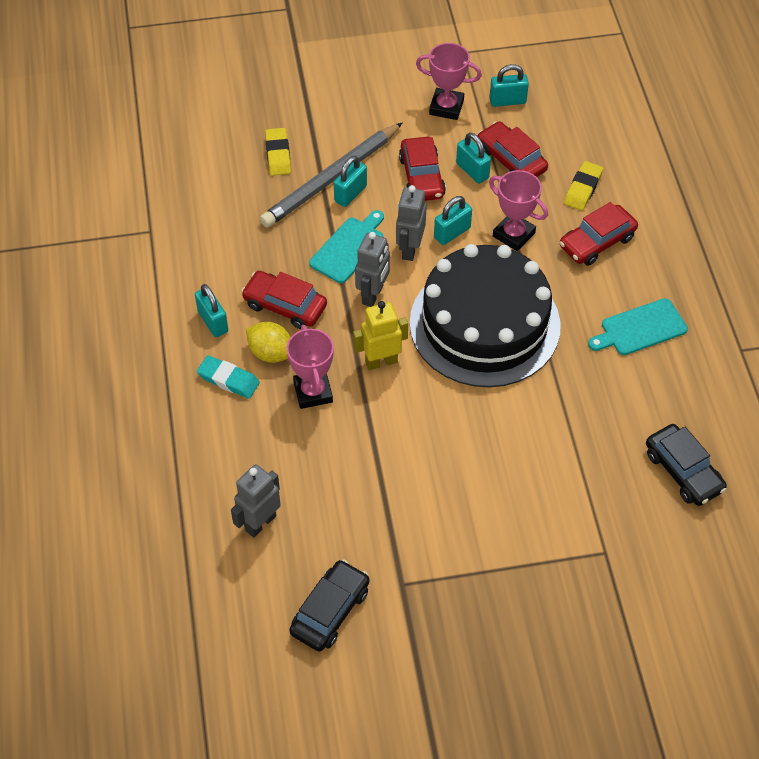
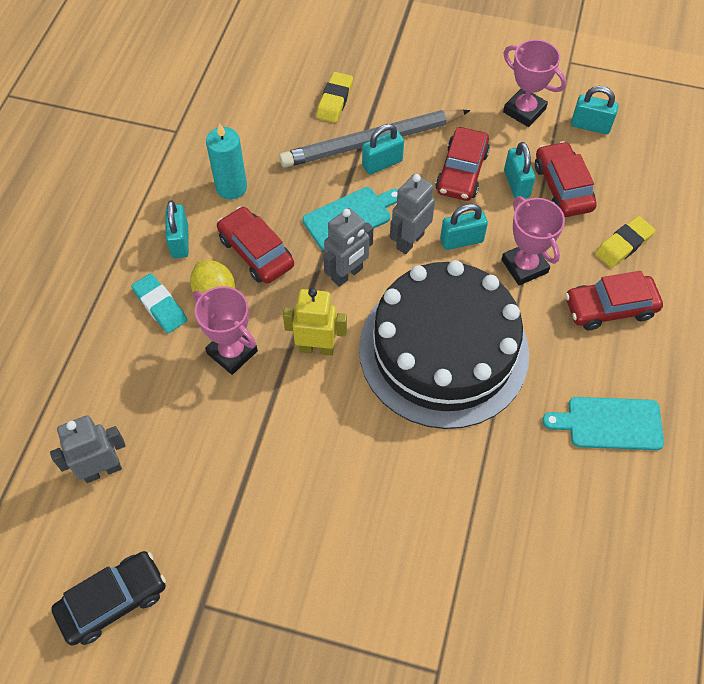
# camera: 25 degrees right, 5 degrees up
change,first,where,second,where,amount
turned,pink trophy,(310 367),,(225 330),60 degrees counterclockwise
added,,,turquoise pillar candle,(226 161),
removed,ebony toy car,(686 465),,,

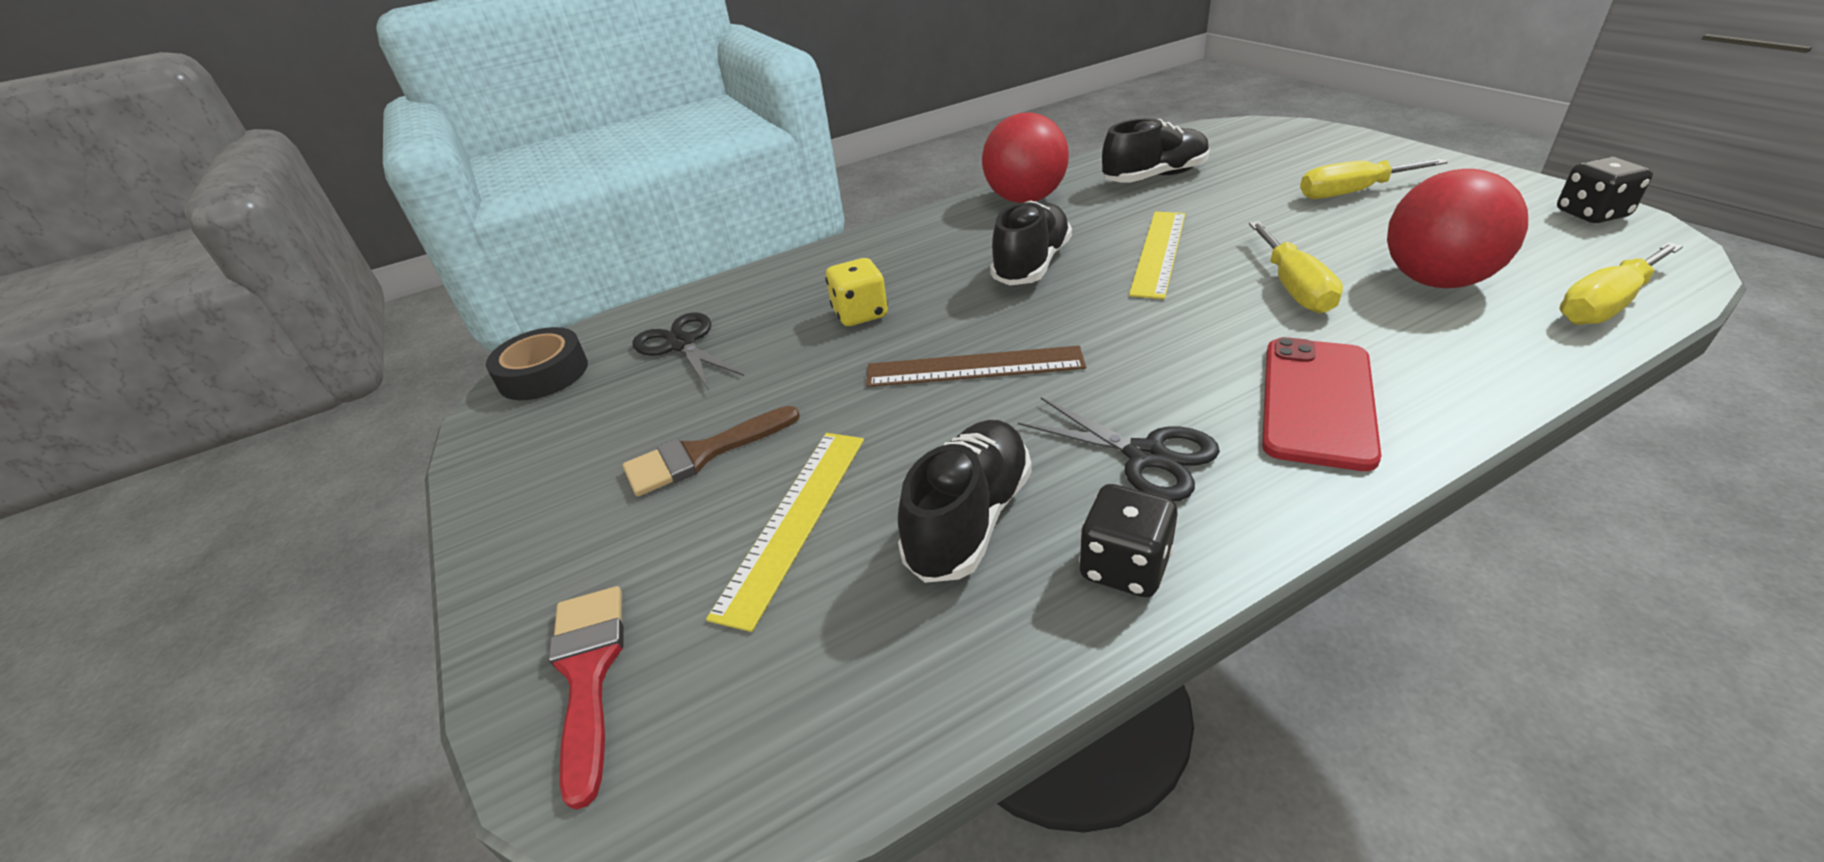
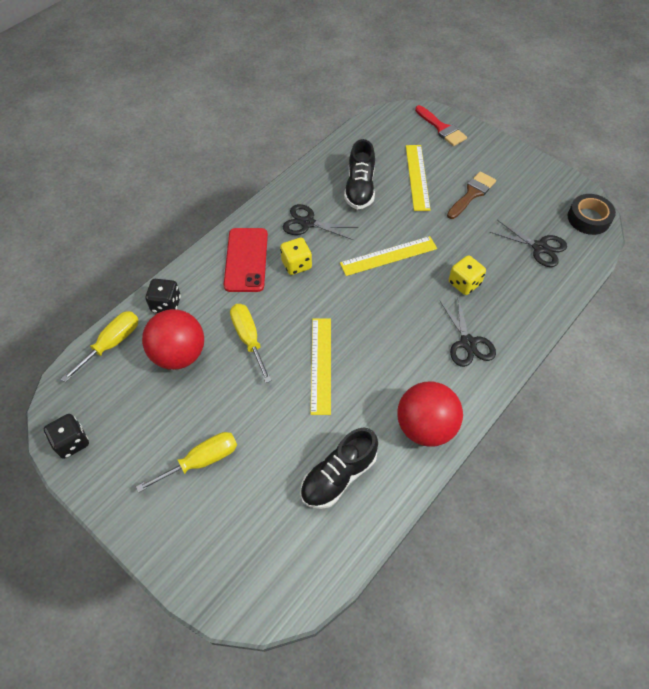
# camera: 155 degrees right, 20 degrees up
change,first,where,second,where,amount
moved,ebony dice,(1128 541),,(163 296),
added,,,bright yellow dice,(296 256),
recoloured,russet straightedge,(976 366),bright yellow straightedge,(388 256),
added,,,ebony scissors,(467 332),
removed,ebony sneaker,(1031 243),,,

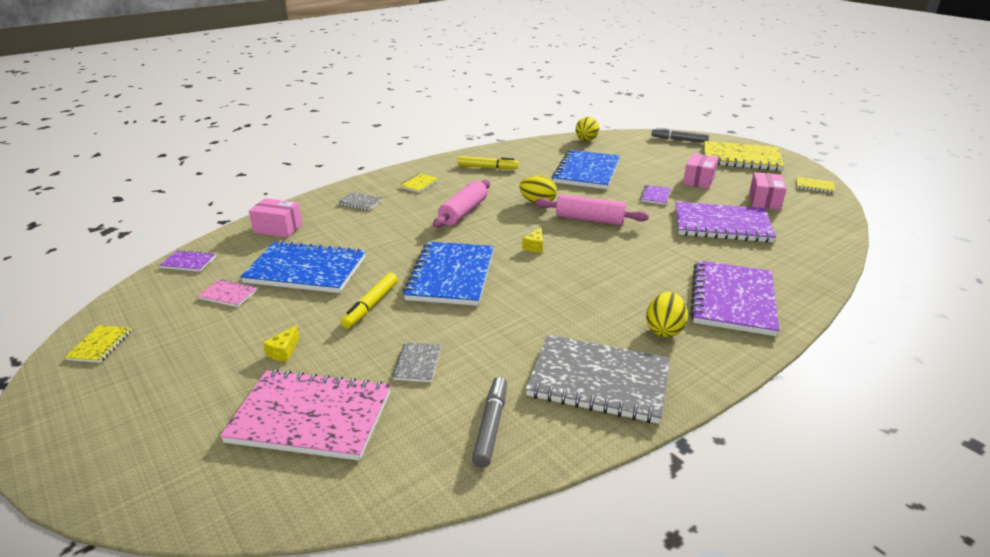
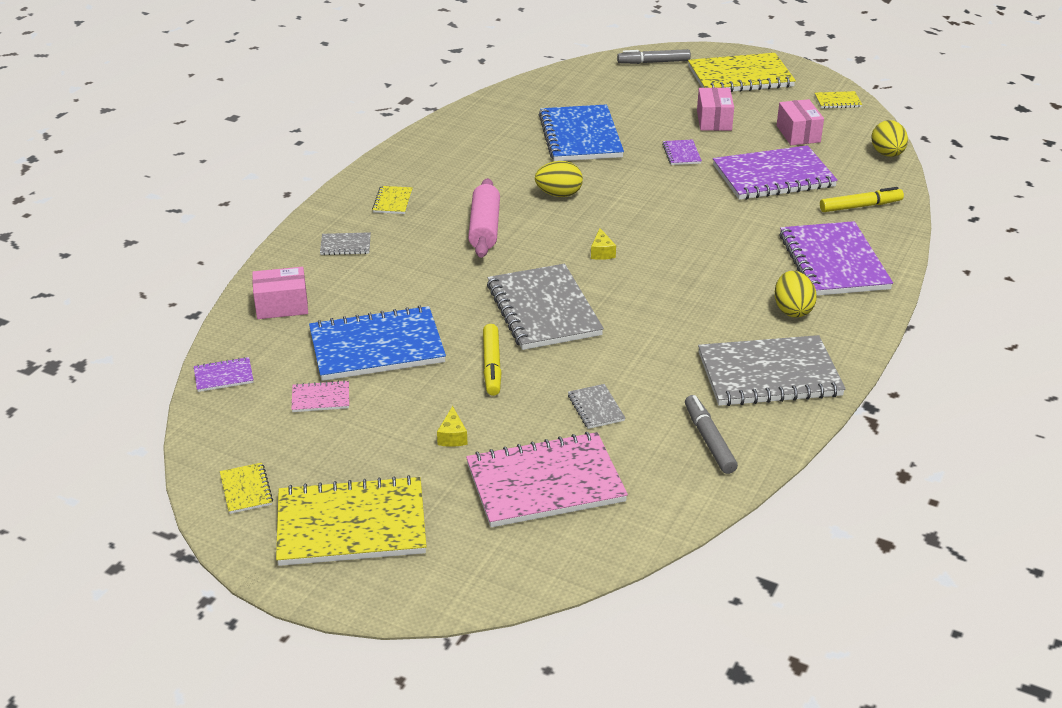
# camera: 25 degrees left, 5 degrees up
change,first,where,second,where,amount
added,,,bright yellow notebook,(351 520),
recoloured,cobalt notebook,(448 274),ash-grey notebook,(545 307),
moved,bright yellow felt pen,(487 162),,(862 199),
moved,bright yellow egg,(587 129),,(889 138),
removed,pink pastry roller,(592 209),,,

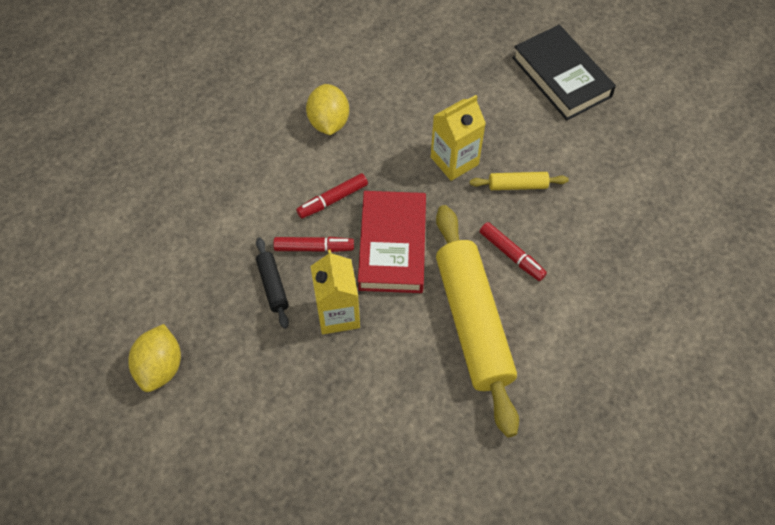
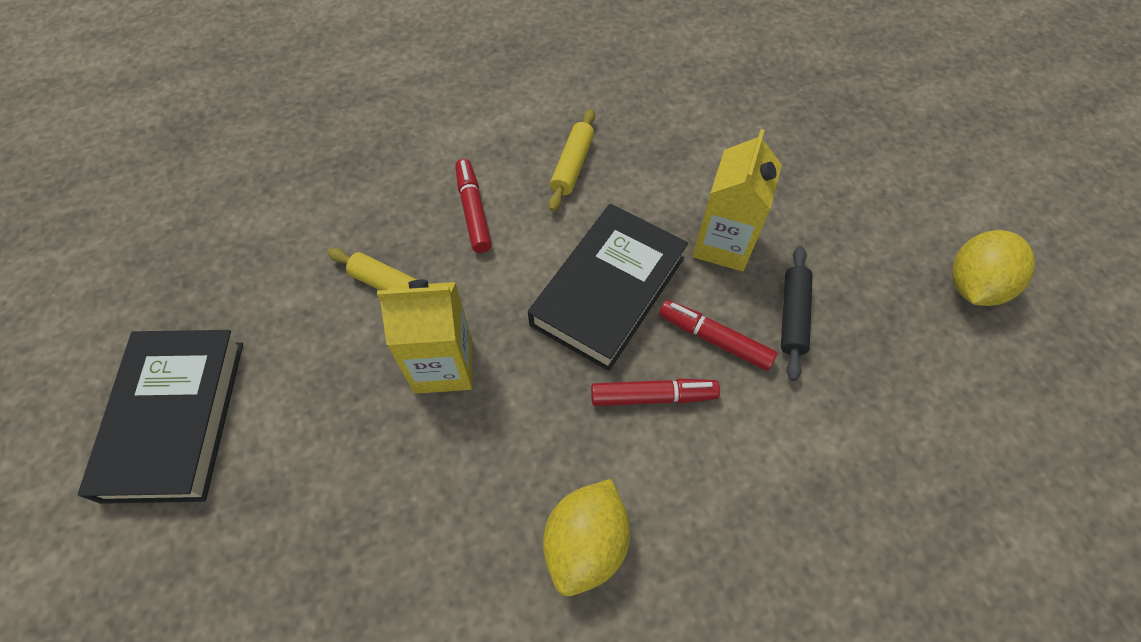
# camera: 150 degrees left, 0 degrees up
change,first,where,second,where,amount
recoloured,crimson hardcover,(392 242),ebony hardcover,(608 287),
resized,bright yellow pastry roller,(477 321),,(572 160),x0.43

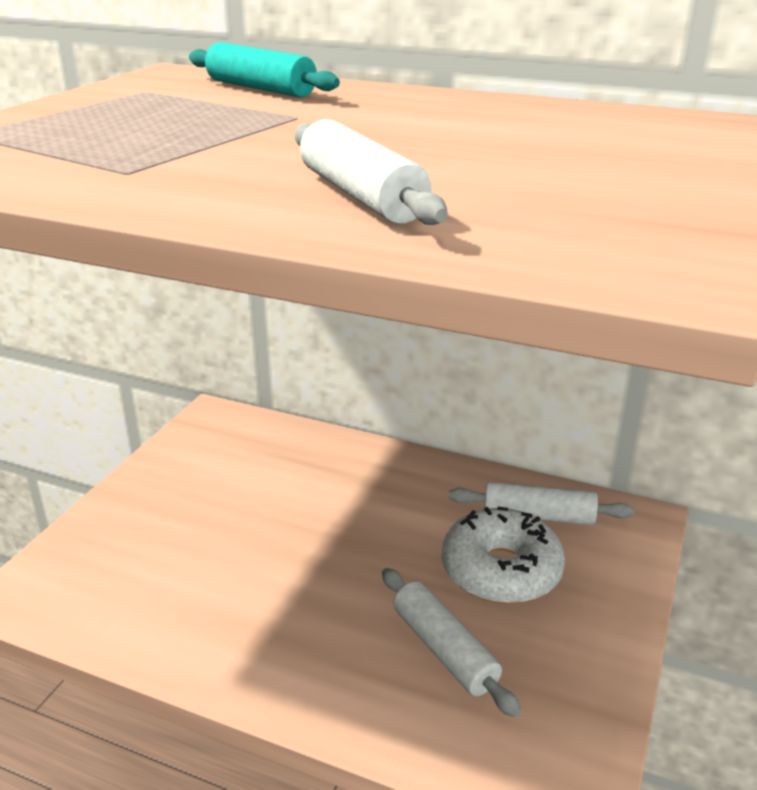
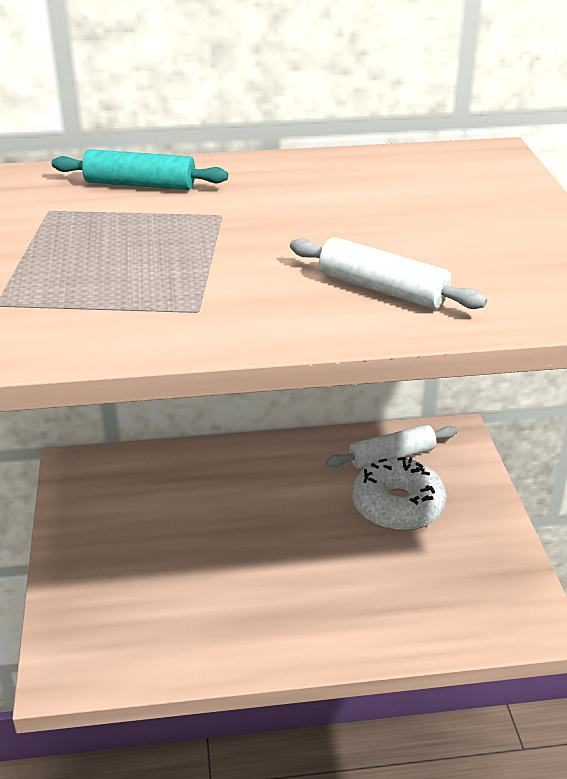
# camera: 30 degrees left, 5 degrees up
change,first,where,second,where,amount
removed,pure white pastry roller,(451 642),,,

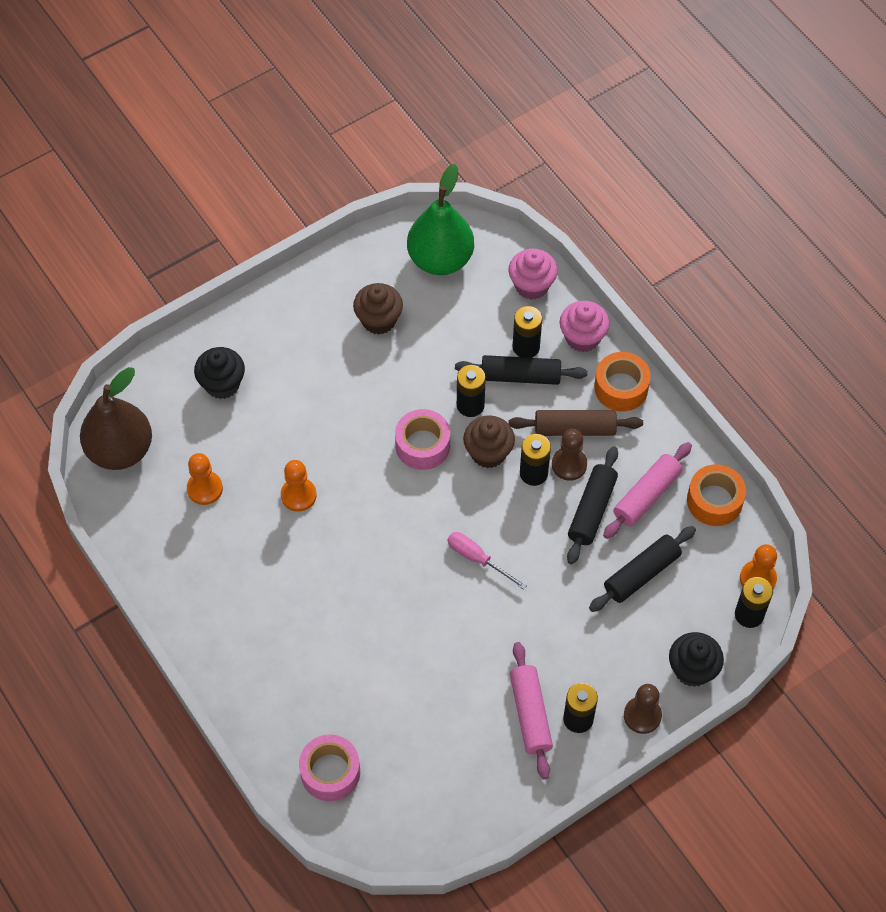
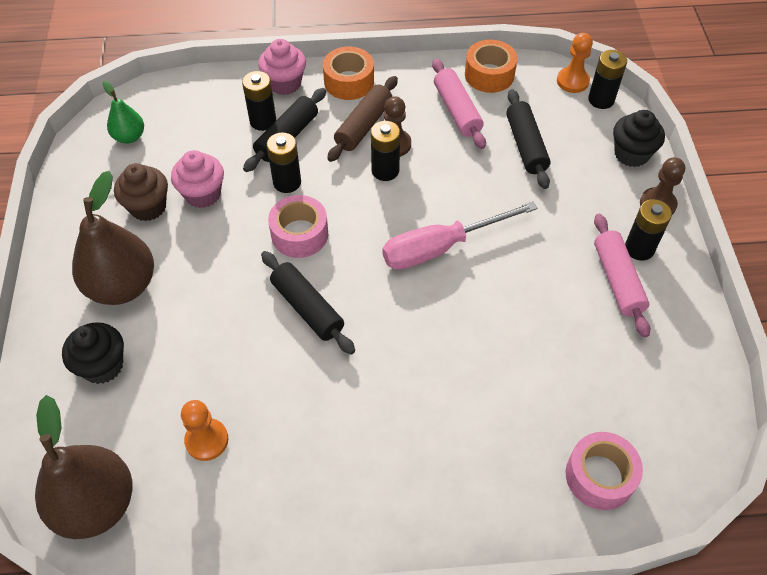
# camera: 60 degrees left, 5 degrees down
change,first,where,second,where,amount
added,,,russet pear,(113 238),
resized,emerald pear,(440 219),,(123 112),x0.53
moved,pink cupcake,(533 274),,(197 179),
moved,ebony pastry roller,(592 505),,(308 302),
resized,pink hand screwdriver,(487 561),,(459 235),x1.74
turned,pink pastry roller,(531 710),,(622 276),60 degrees clockwise
removed,orange pawn,(299 486),,,
removed,russet cupcake,(489 441),,,

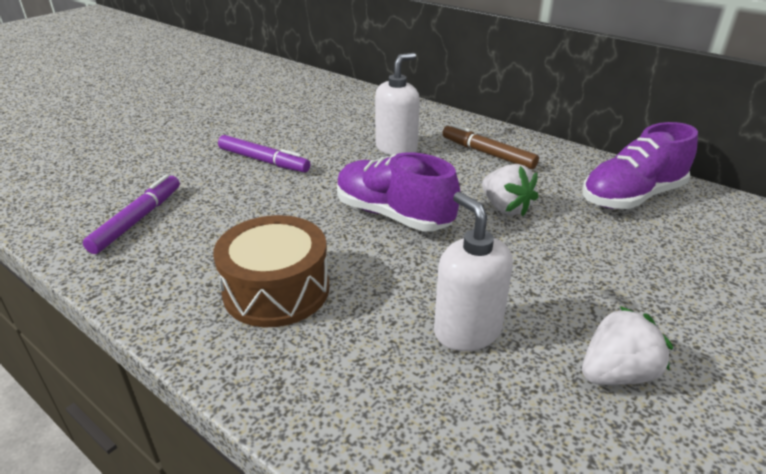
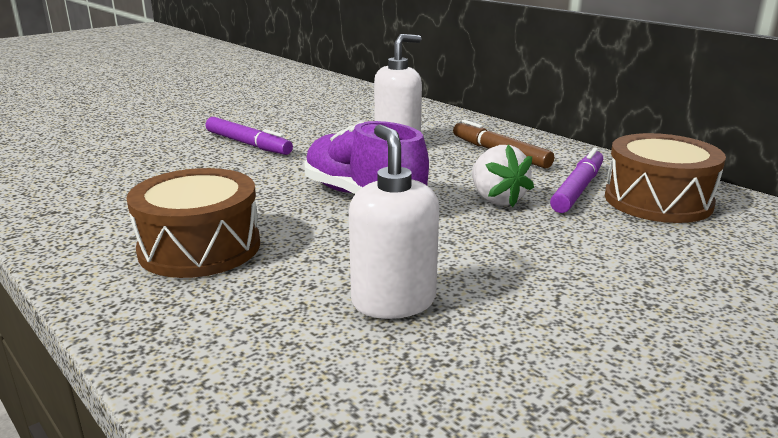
# camera: 10 degrees right, 10 degrees down
change,first,where,second,where,amount
moved,royal purple felt pen,(131 214),,(576 180),
replaced,royal purple sneaker,(640 165),russet drum,(665 178),
removed,pure white strawberry,(627 345),,,

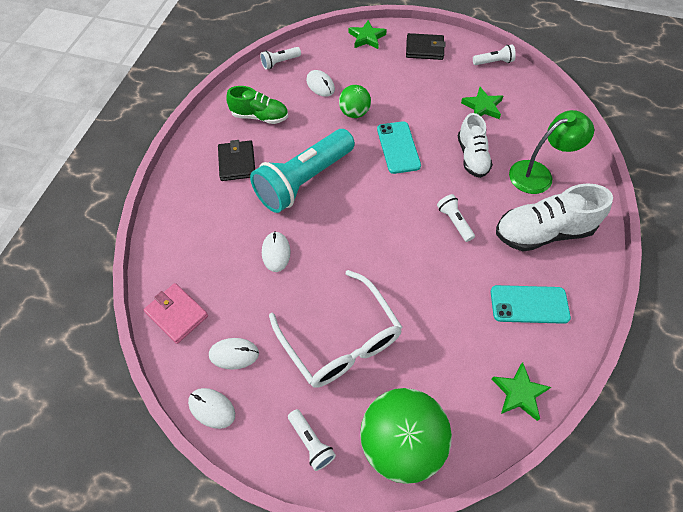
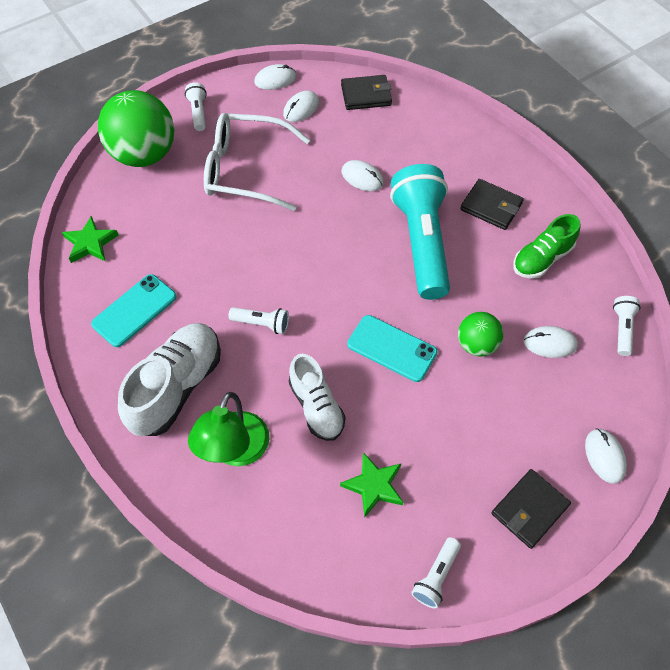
# camera: 130 degrees right, 0 degrees up
change,first,where,second,where,amount
turned,pure white torch,(312 440),,(196 106),75 degrees clockwise
turned,pure white sneaker,(475 145),,(317 397),150 degrees counterclockwise
recoloured,pink wallet,(176 313),ebony wallet,(366 92),
replaced,emerald star shape,(368 34),pure white mouse,(606 456),

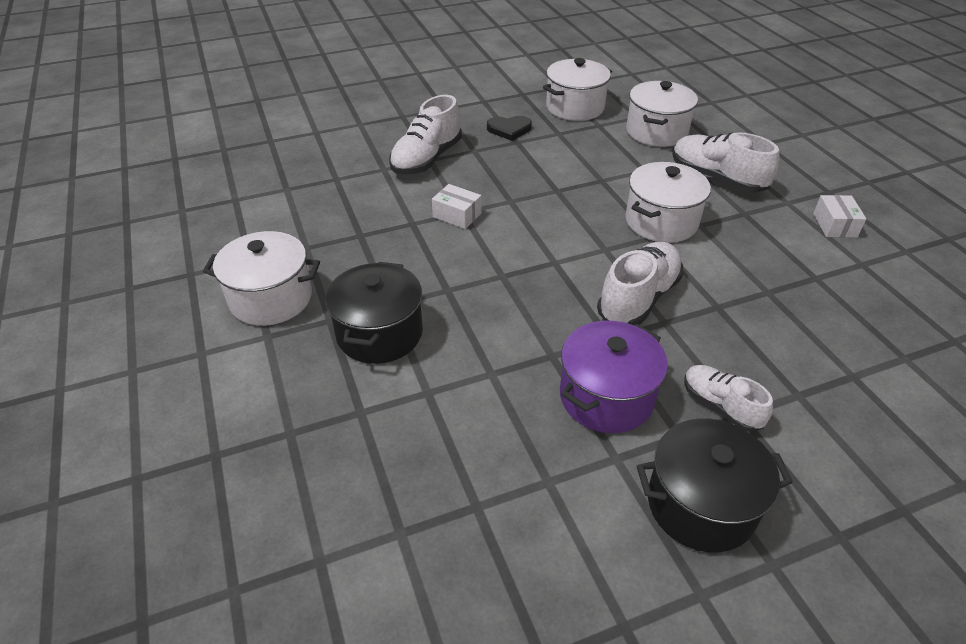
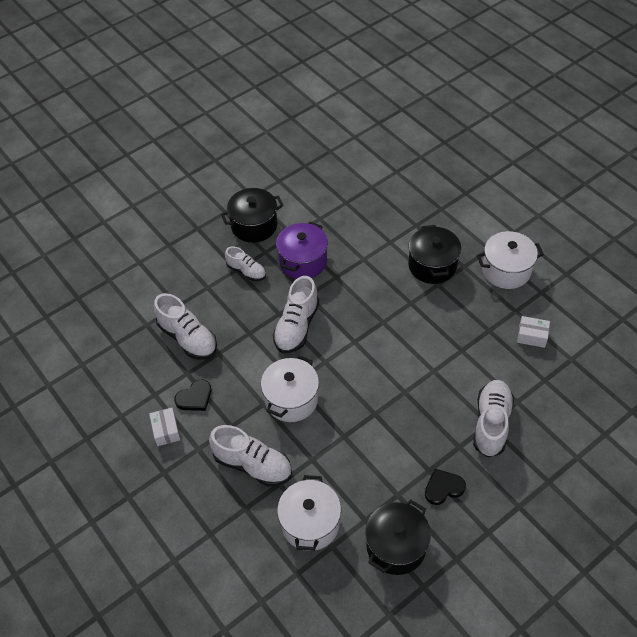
# camera: 165 degrees right, 10 degrees up
change,first,where,second,where,amount
added,,,pure white sneaker,(185 326),
added,,,ebony heart,(193 395),
recoloured,pure white cooking pot,(577 89),ebony cooking pot,(398 537),
moved,pure white parcel,(456 206),,(533 332),

